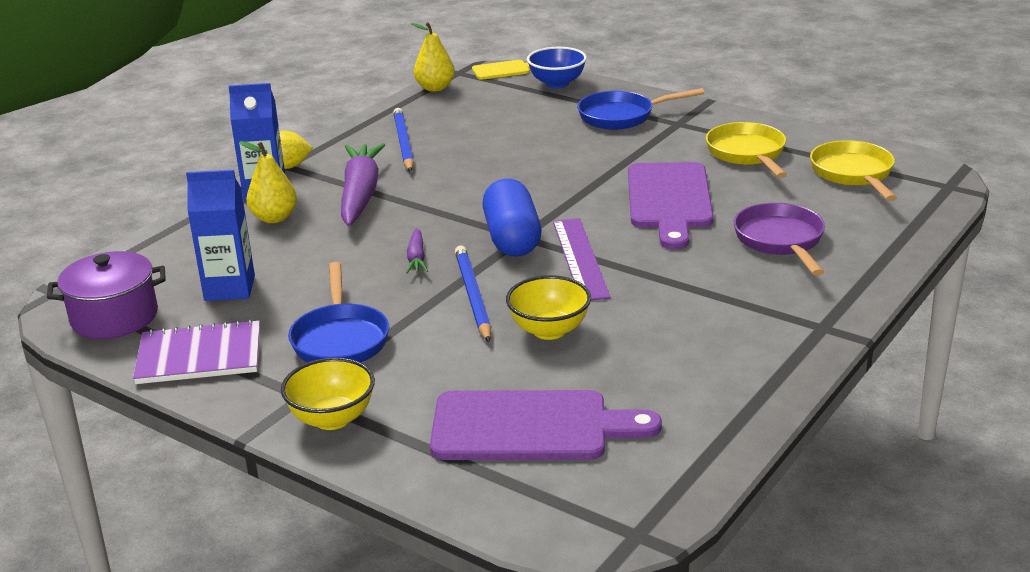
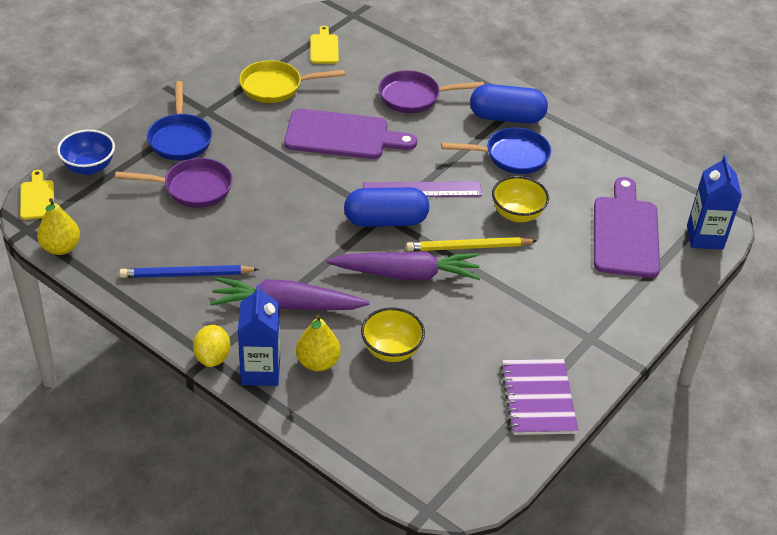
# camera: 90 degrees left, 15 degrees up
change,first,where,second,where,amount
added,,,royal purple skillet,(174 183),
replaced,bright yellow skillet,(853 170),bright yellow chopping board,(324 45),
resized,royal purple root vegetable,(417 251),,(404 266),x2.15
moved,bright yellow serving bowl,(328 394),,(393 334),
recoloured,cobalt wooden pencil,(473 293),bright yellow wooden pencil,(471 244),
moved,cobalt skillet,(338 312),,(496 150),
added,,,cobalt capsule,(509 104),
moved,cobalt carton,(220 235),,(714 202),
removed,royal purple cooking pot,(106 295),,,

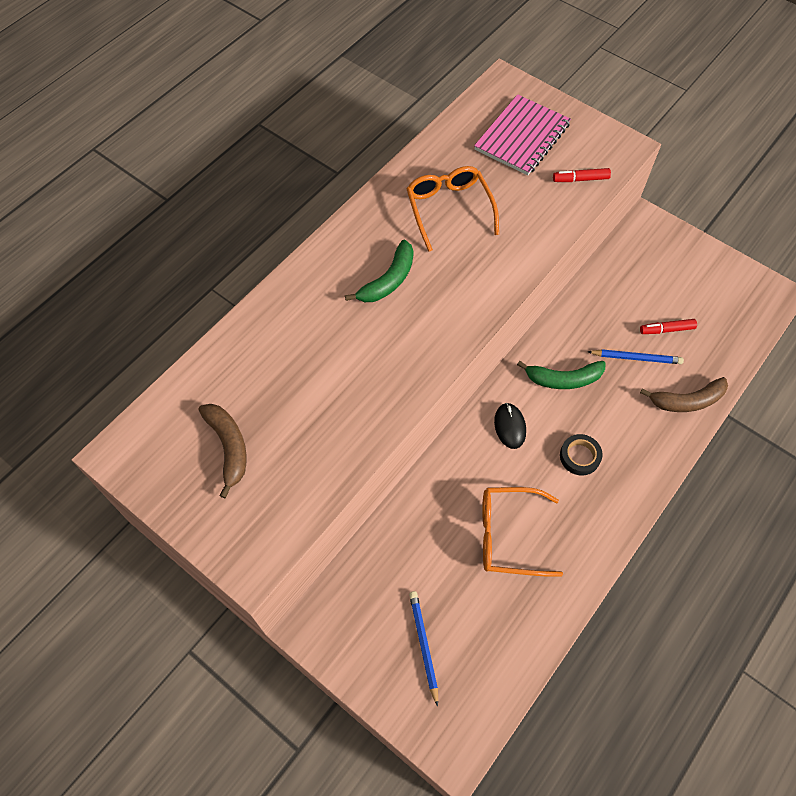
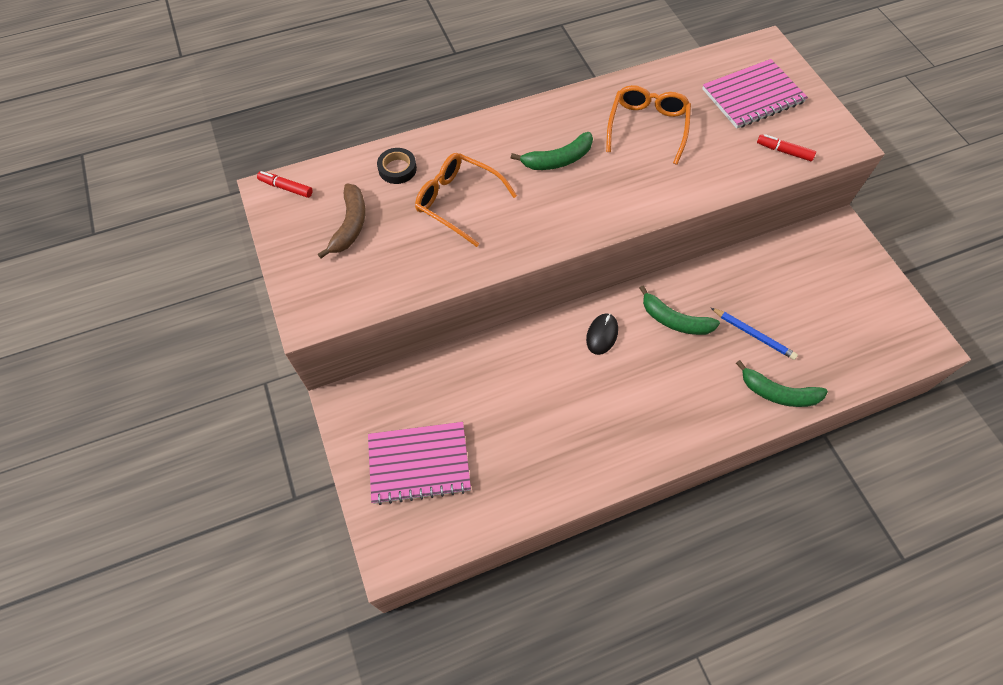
# camera: 30 degrees right, 0 degrees up
change,first,where,second,where,amount
moved,crimson felt pen,(668 326),,(285 184),
replaced,cobalt wooden pencil,(423 649),pink notebook,(419 463),
moved,ebony tape,(581 454),,(397 166),
moved,orange glasses,(522 532),,(466 200),
recoloured,russet banana,(684 394),emerald banana,(782 383),

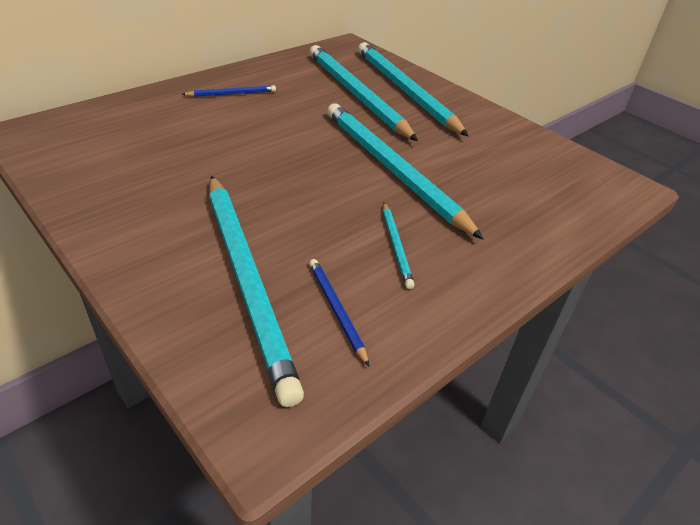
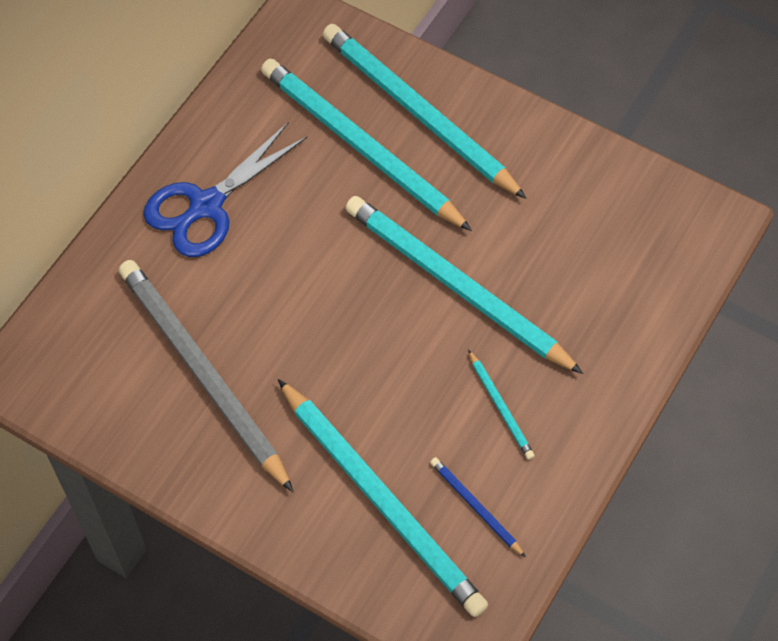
# camera: 15 degrees left, 20 degrees up
change,first,where,second,where,amount
added,,,ash-grey wooden pencil,(206 376),
replaced,cobalt wooden pencil,(228 91),cobalt scissors,(225 189),

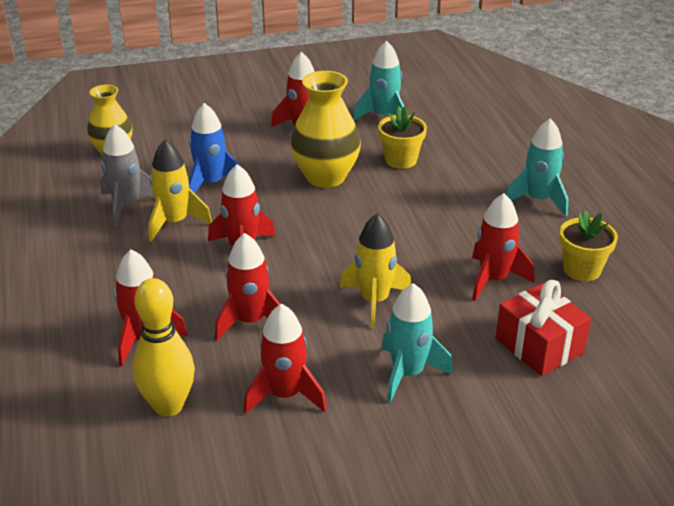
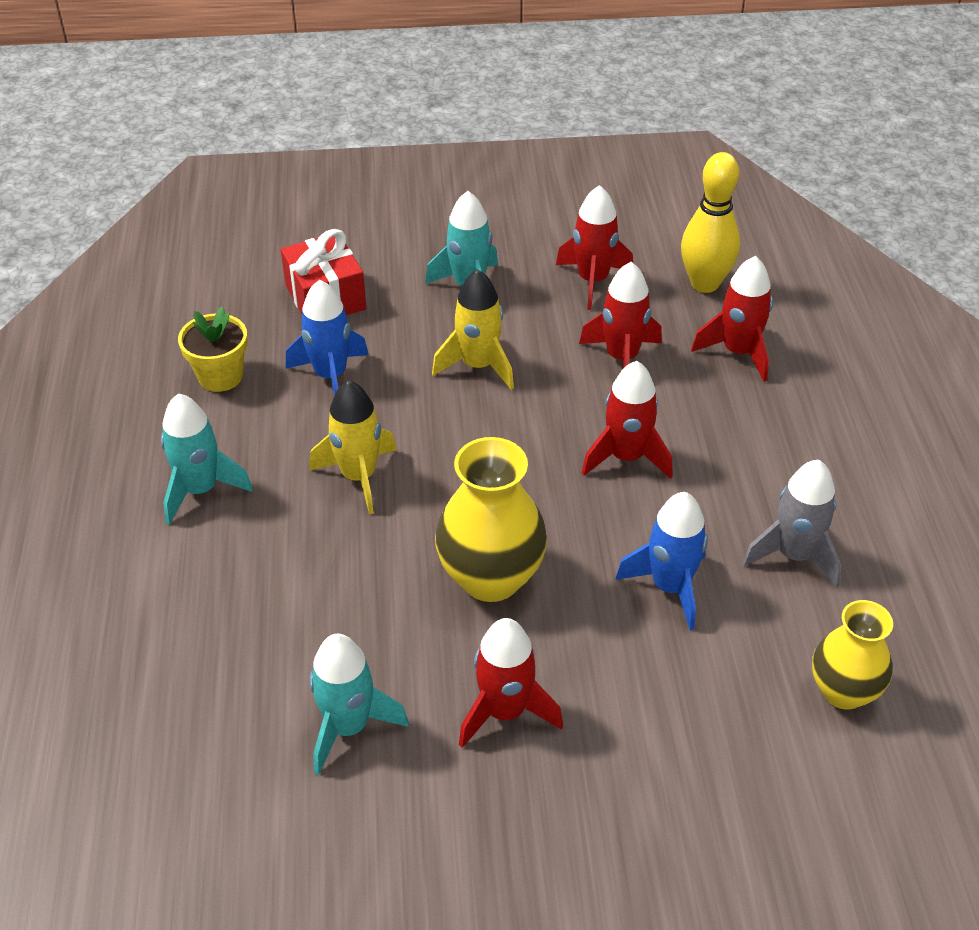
# camera: 170 degrees left, 10 degrees up
change,first,where,second,where,amount
recoloured,crimson toy rocket,(503 247),cobalt toy rocket,(327 338),
moved,bright yellow toy rocket,(180 190),,(353 447),
removed,bright yellow plant pot,(402 137),,,

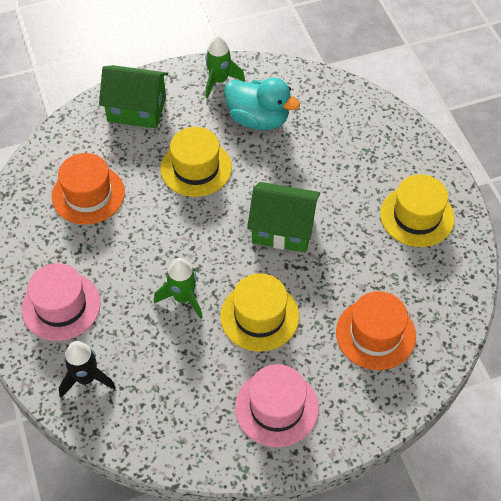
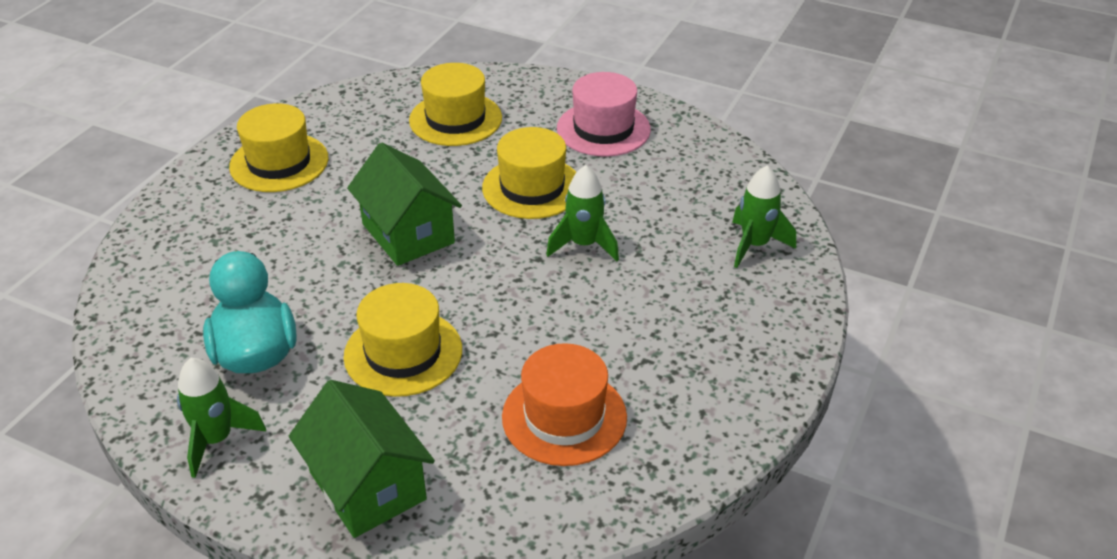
# camera: 135 degrees left, 15 degrees down
change,first,where,second,where,amount
recoloured,orange hat,(376 330),bright yellow hat,(455 104),
recoloured,ebony toy rocket,(87 369),emerald toy rocket,(764 216),
removed,pink hat,(61 302),,,

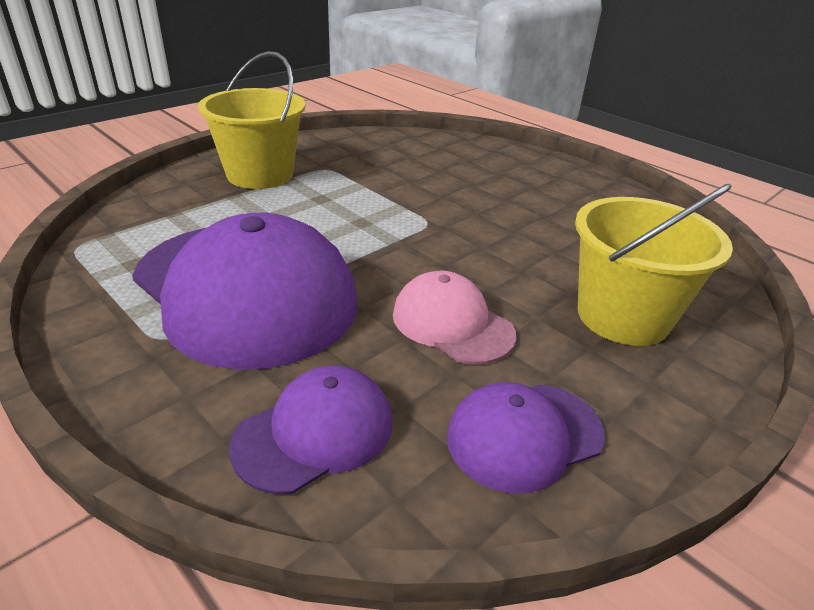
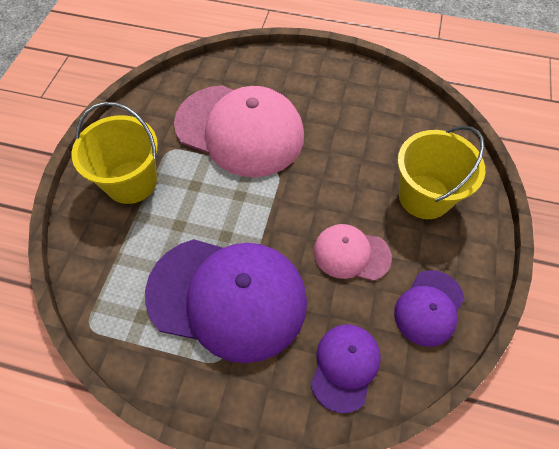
# camera: 30 degrees left, 25 degrees up
change,first,where,second,where,amount
added,,,pink baseball cap,(239 131),

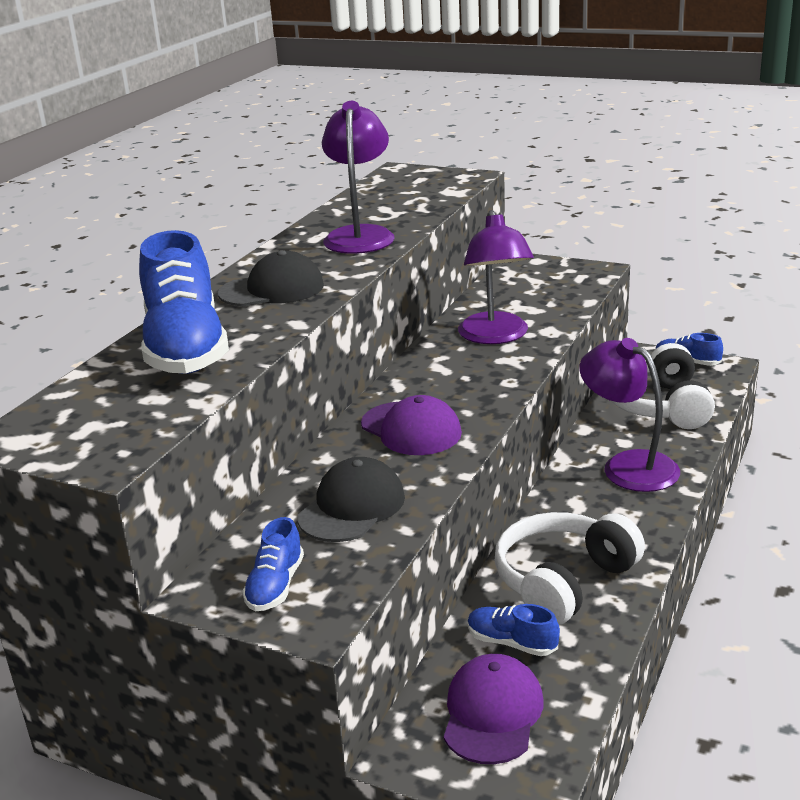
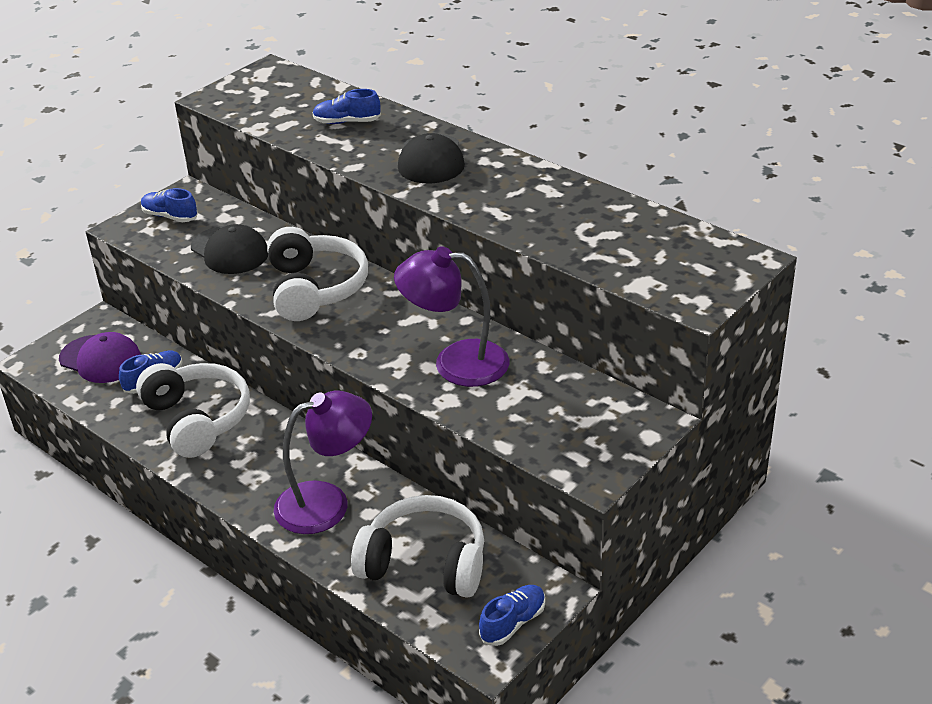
# camera: 105 degrees right, 10 degrees up
change,first,where,second,where,amount
replaced,royal purple baseball cap,(411 425),pure white headphones,(317 274),
resized,cobalt sneaker,(184 302),,(347 106),x0.46
removed,royal purple desk lamp,(358 177),,,

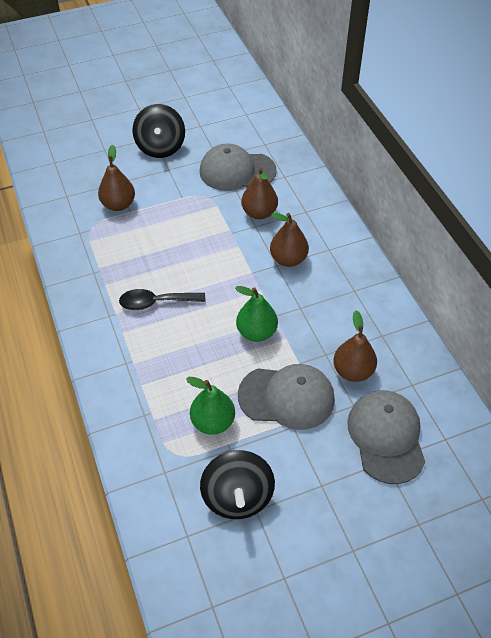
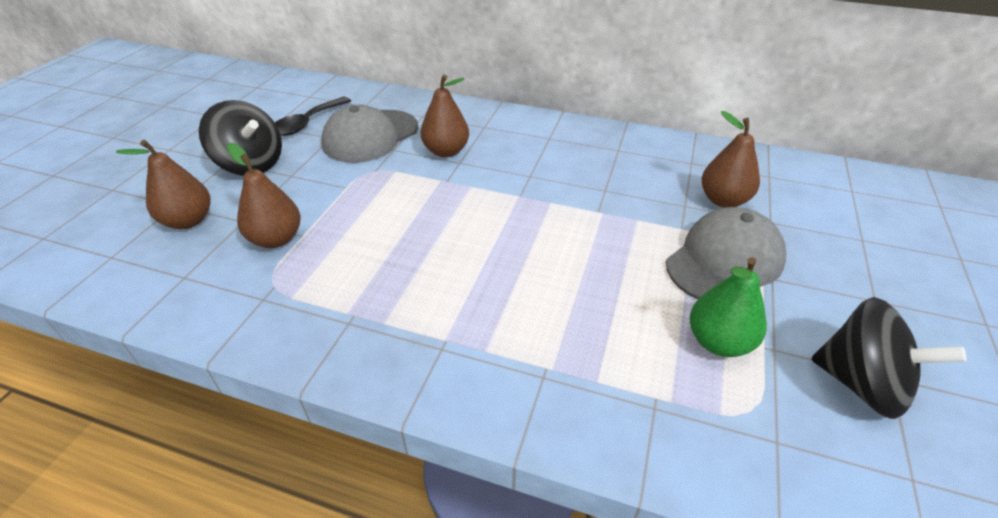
# camera: 50 degrees left, 10 degrees down
change,first,where,second,where,amount
moved,russet pear,(289 240),,(163 184),
moved,ebony teaspoon,(162 299),,(313 116),
removed,emerald pear,(256 314),,,
removed,ash-grey baseball cap,(386 437),,,

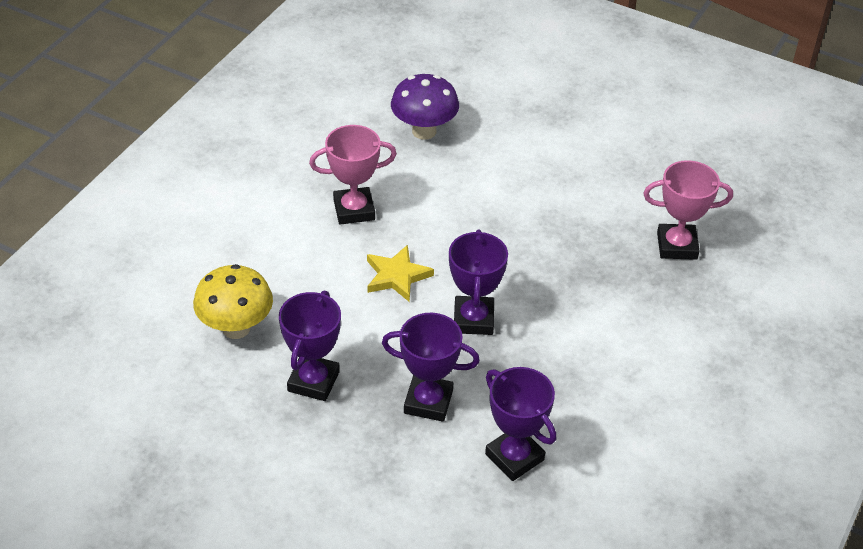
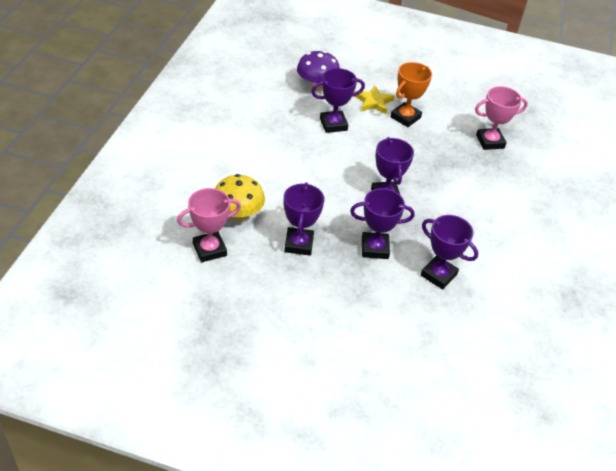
# camera: 15 degrees left, 0 degrees up
change,first,where,second,where,amount
moved,pink trophy,(353 175),,(209 225),
added,,,royal purple trophy,(338 100),
moved,bright yellow star shape,(400 273),,(375 99),
added,,,orange trophy,(411 94),

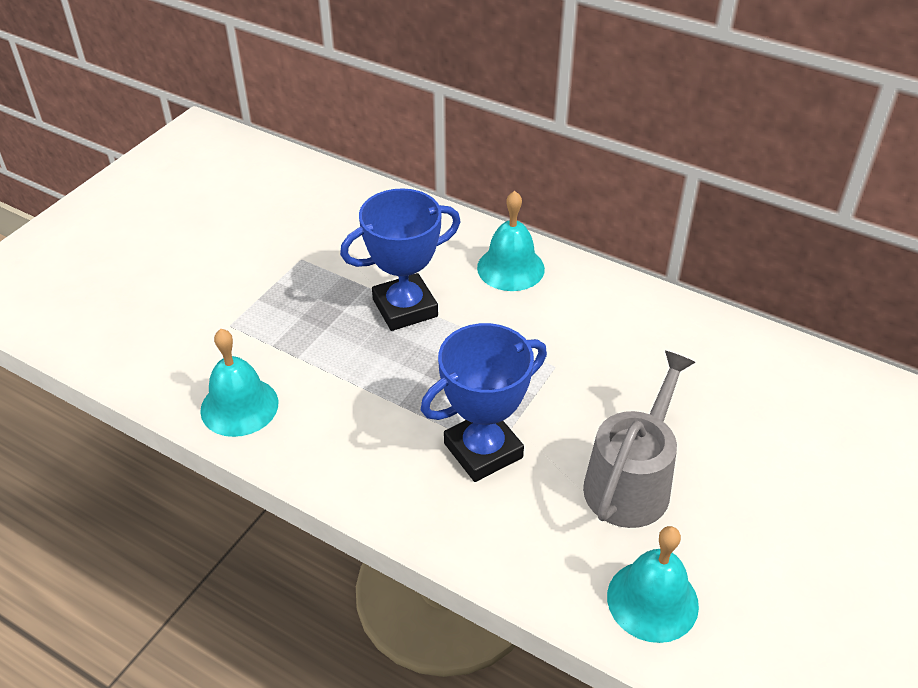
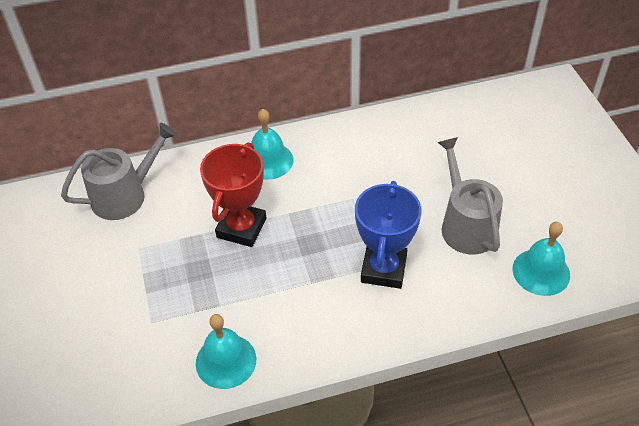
# camera: 45 degrees left, 5 degrees up
change,first,where,second,where,amount
added,,,ash-grey sprinkling can,(119 171),
recoloured,cobalt trophy,(400 259),crimson trophy,(233 194),

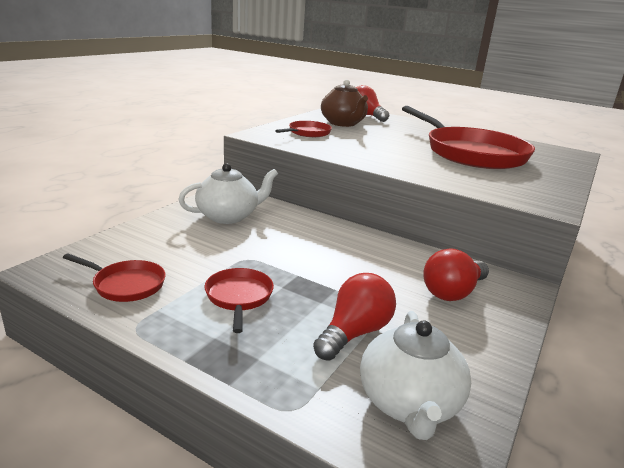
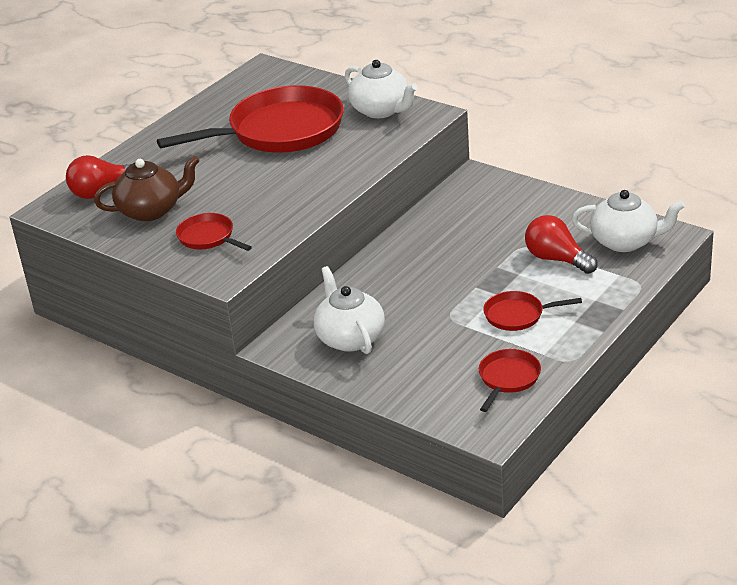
# camera: 80 degrees left, 10 degrees up
change,first,where,second,where,amount
added,,,pure white teapot,(381 89),
removed,crimson lightbulb,(456 274),,,

